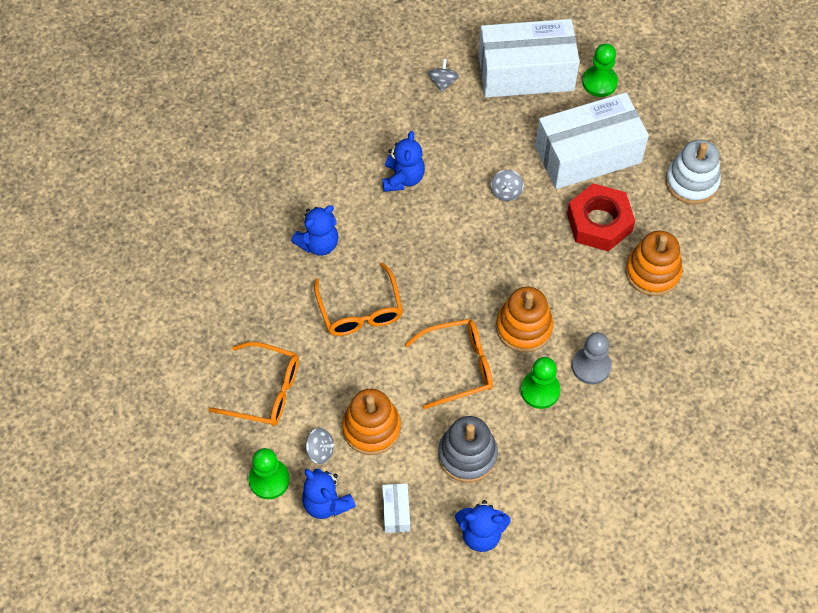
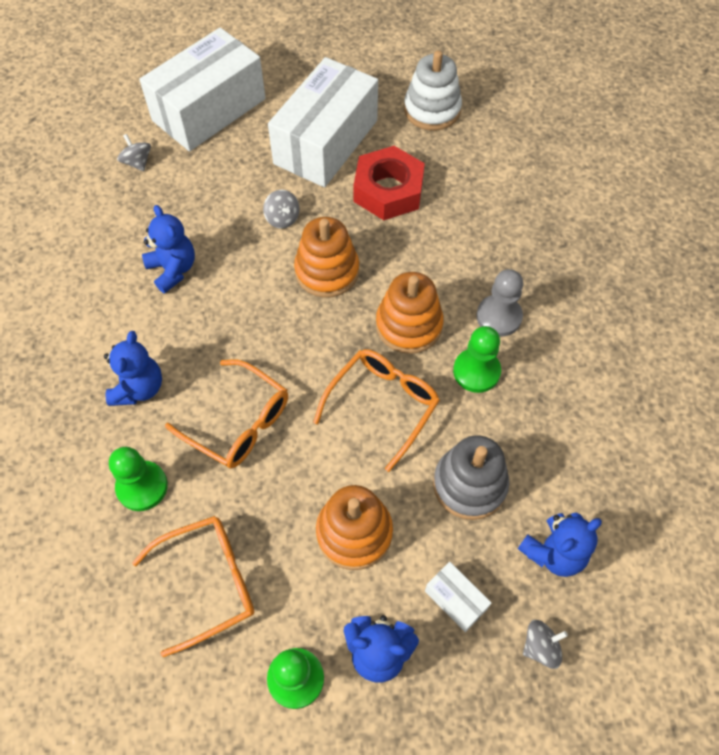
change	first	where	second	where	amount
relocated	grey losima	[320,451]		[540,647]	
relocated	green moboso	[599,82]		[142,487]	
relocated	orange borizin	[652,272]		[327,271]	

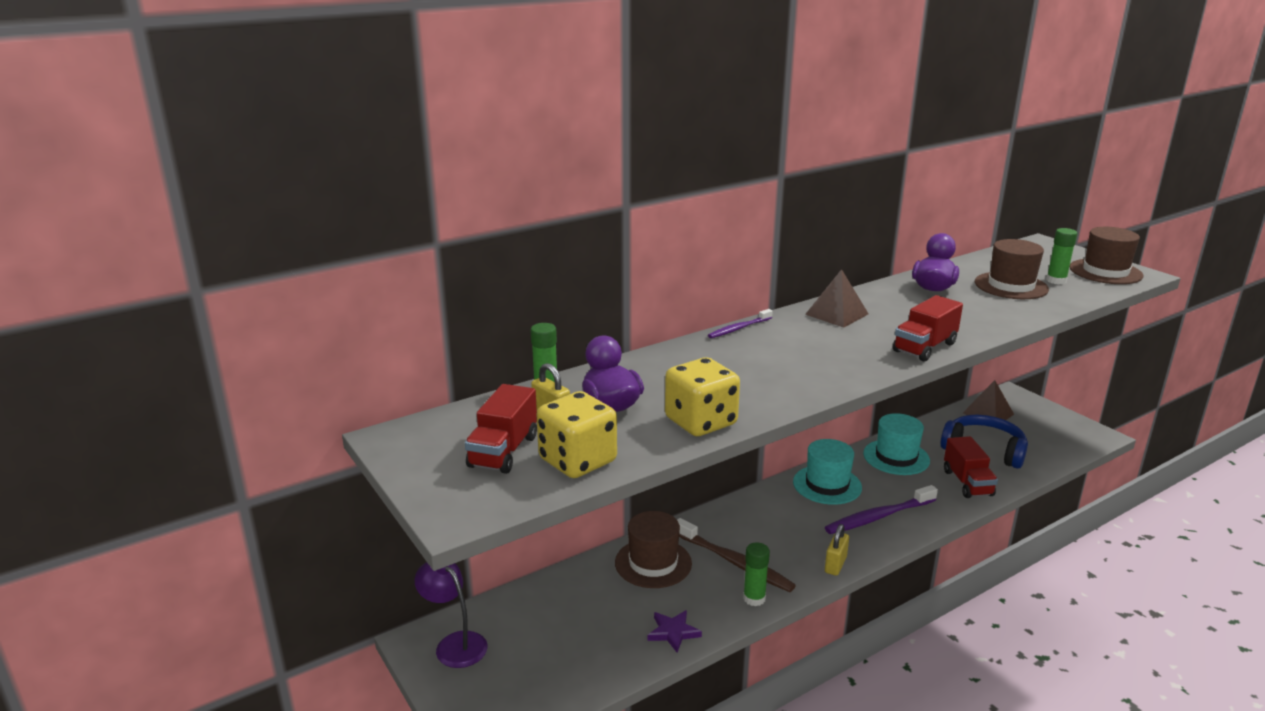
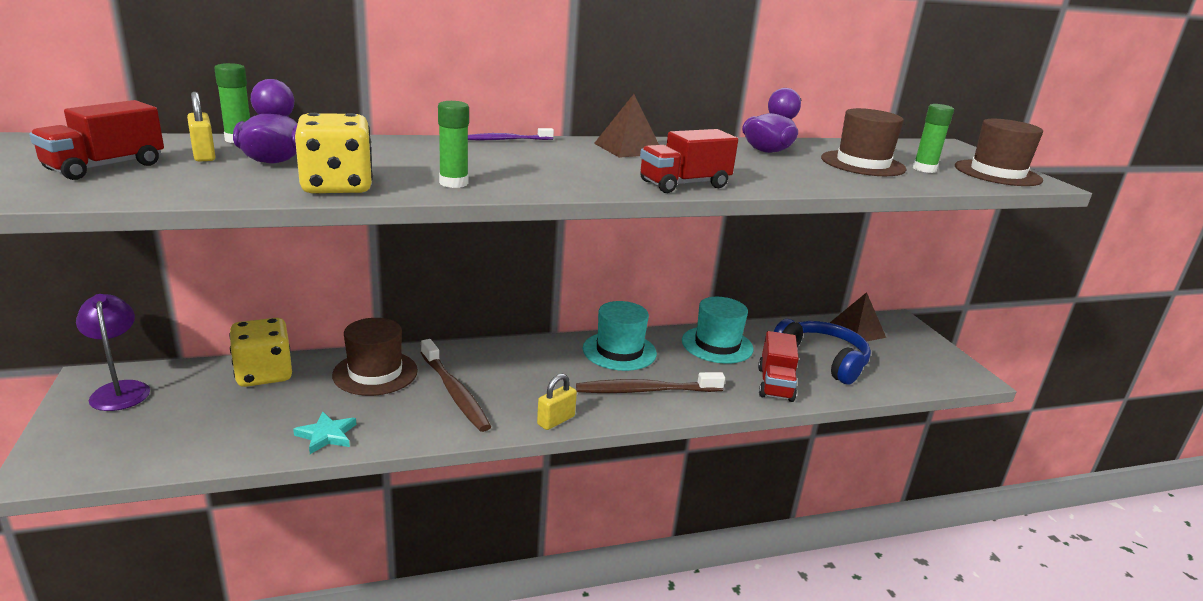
change	first	where	second	where	amount
relocated	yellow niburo	[577,461]		[264,374]	
relocated	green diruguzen	[754,598]		[453,183]	
colour	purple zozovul	[673,632]	turquoise zozovul	[326,435]	
colour	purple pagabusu	[879,517]	brown pagabusu	[646,390]	

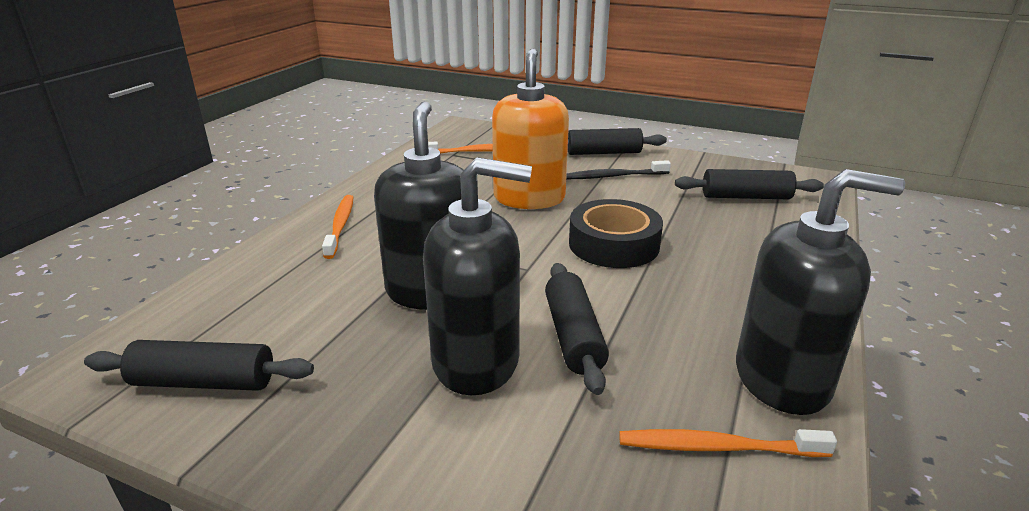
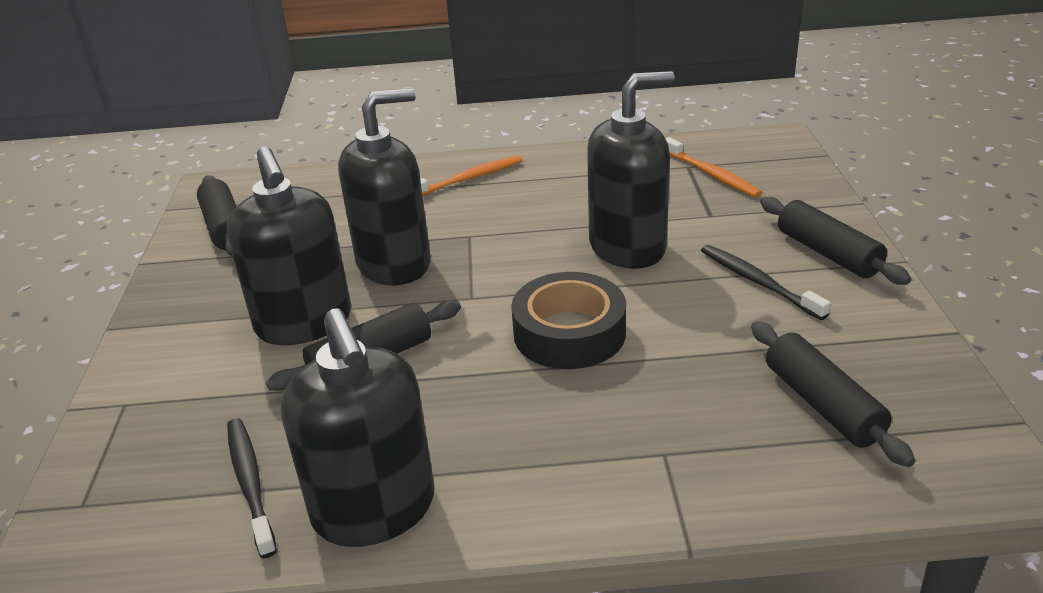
change	first	where	second	where	amount
colour	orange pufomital	[529,198]	black pufomital	[628,247]	
colour	orange pagabusu	[716,447]	black pagabusu	[250,483]	

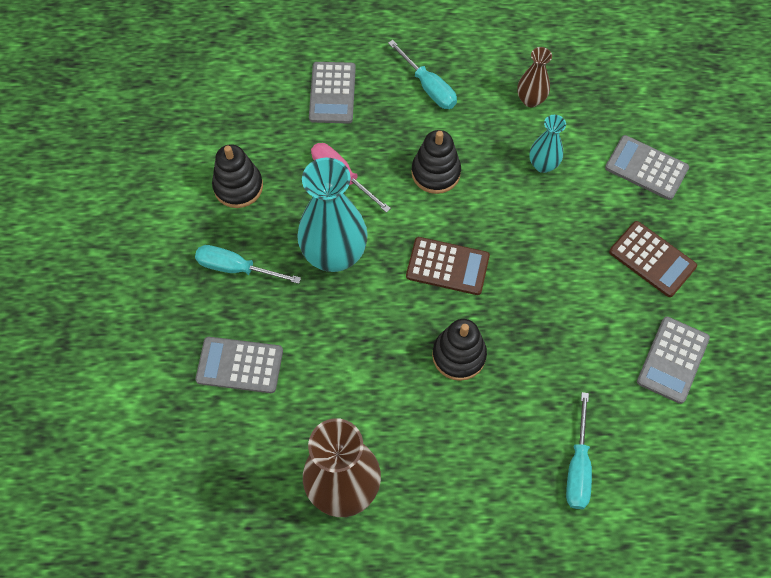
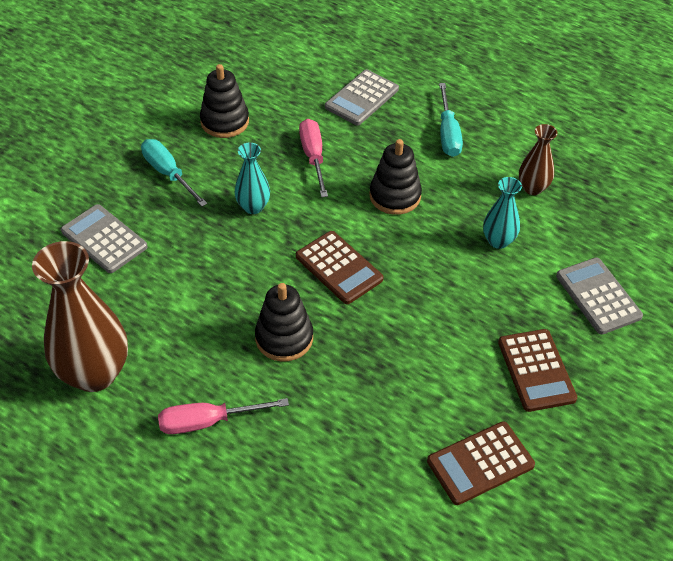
change	first	where	second	where	amount
missing	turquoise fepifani	[578,466]			
appeared			pink fepifani	[208,422]	
colour	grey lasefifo	[673,360]	brown lasefifo	[480,463]	
size	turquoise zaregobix	[334,254]		[253,207]	x0.51

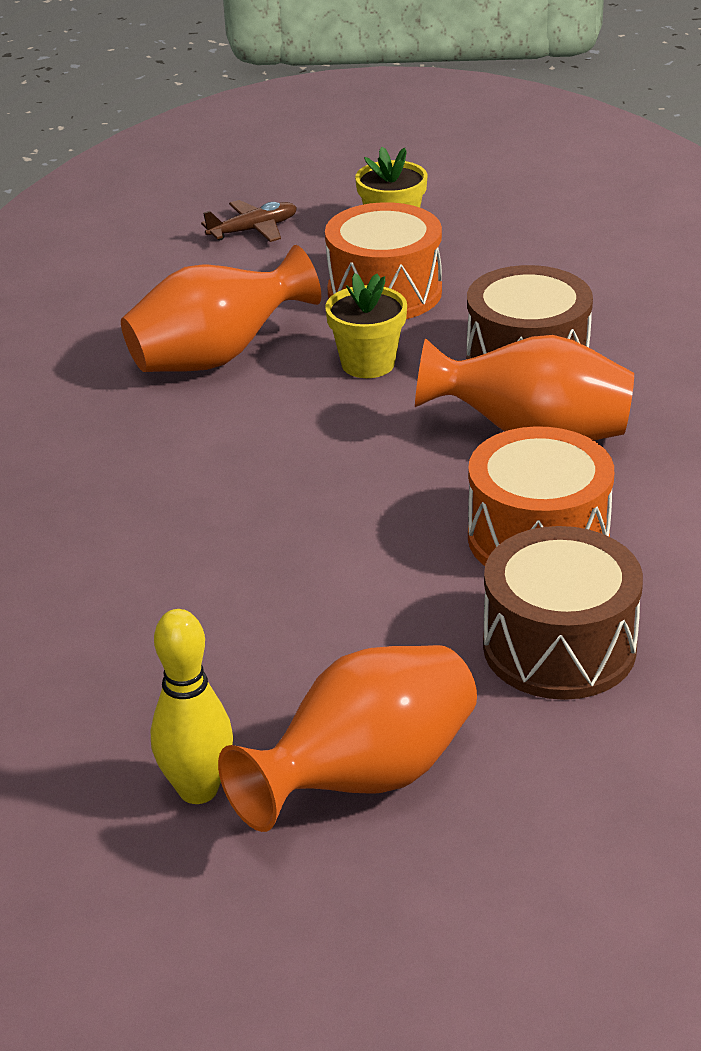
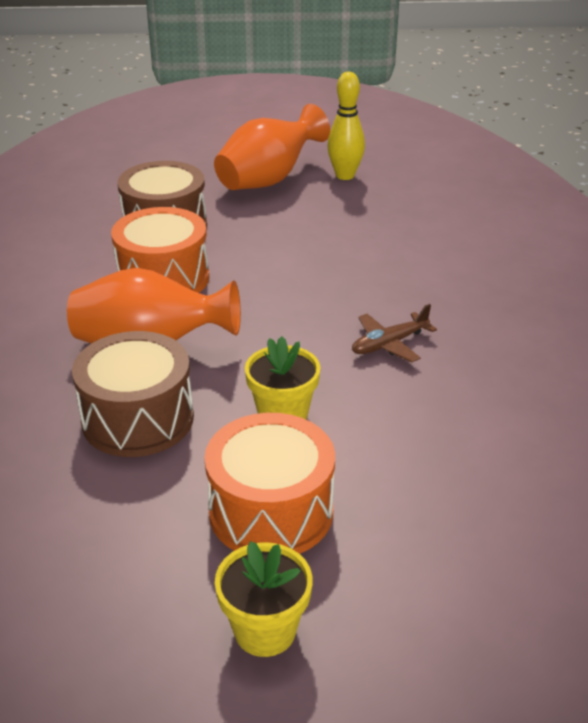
change	first	where	second	where	amount
missing	orange zaregobix	[217,357]			
relocated	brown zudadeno	[253,230]		[389,344]	

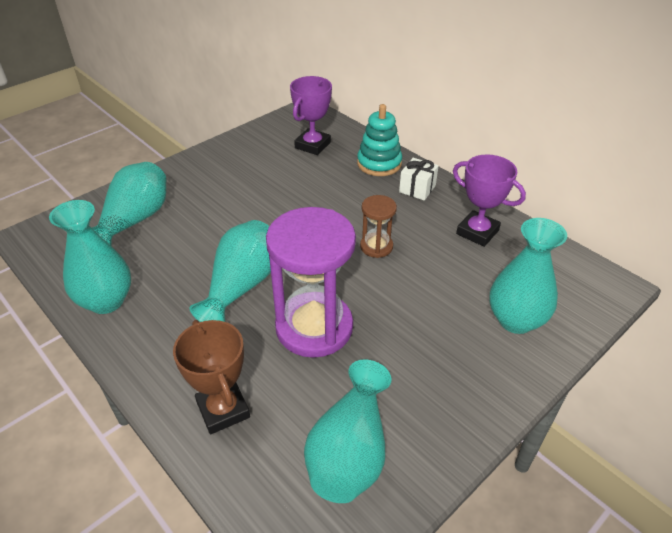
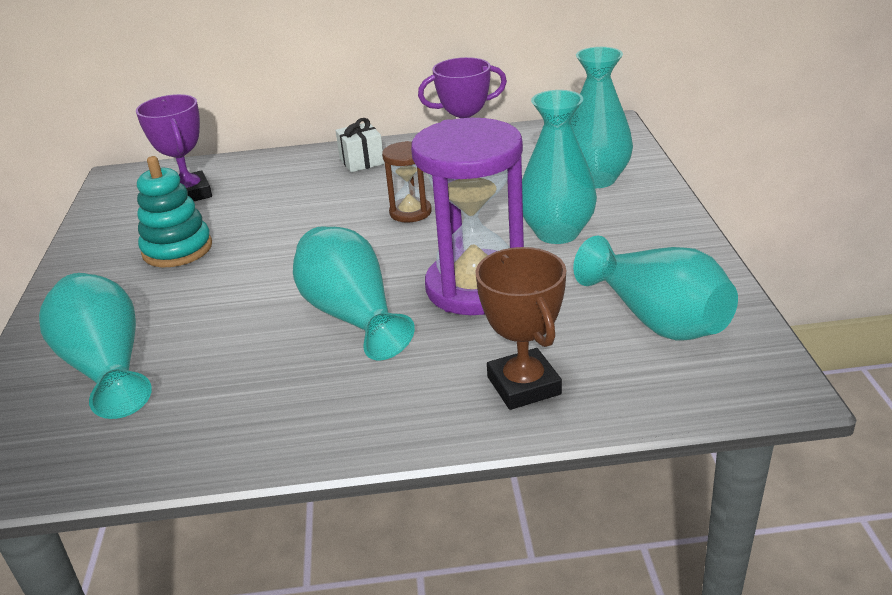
change	first	where	second	where	amount
relocated	turquoise zaregobix	[106,301]		[557,233]	
relocated	turquoise borizin	[379,163]		[177,249]	
spun	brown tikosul	[223,410]		[523,385]	60 degrees clockwise

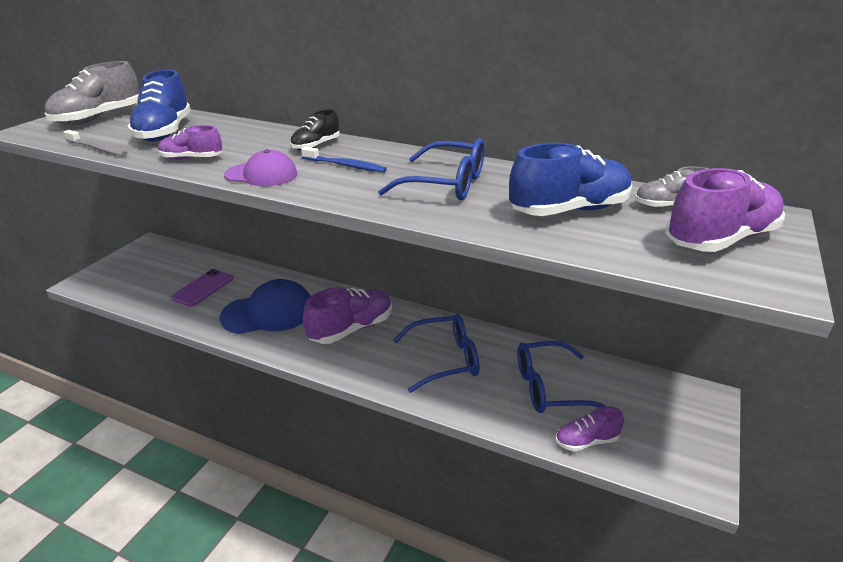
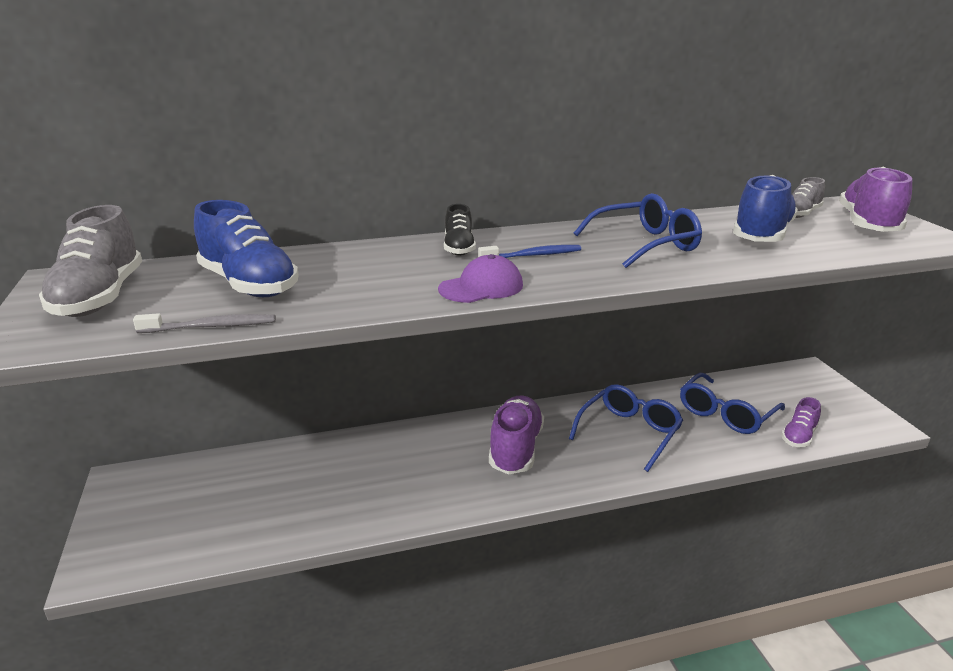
change	first	where	second	where	amount
missing	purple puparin	[191,159]			
missing	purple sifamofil	[203,288]			
missing	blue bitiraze	[268,312]			

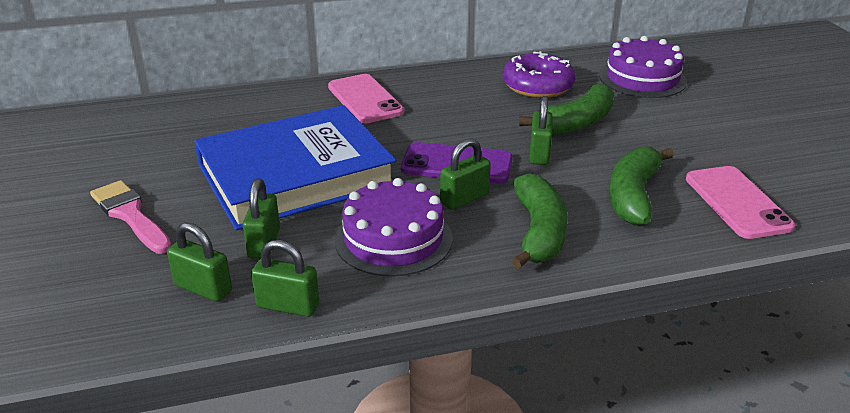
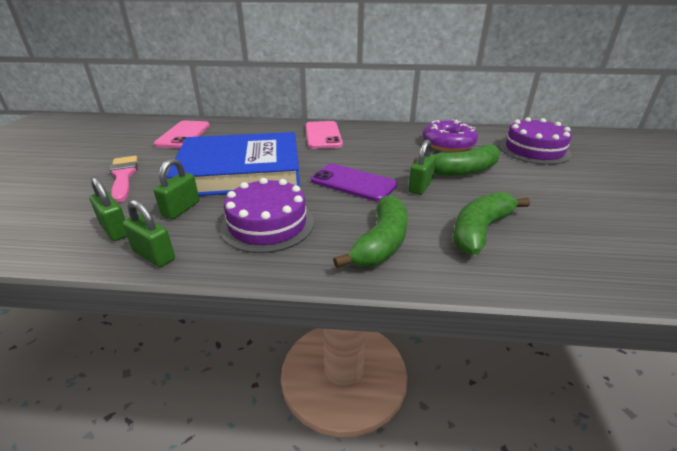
change	first	where	second	where	amount
missing	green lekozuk	[464,199]			
relocated	pink sifamofil	[737,202]		[183,135]	

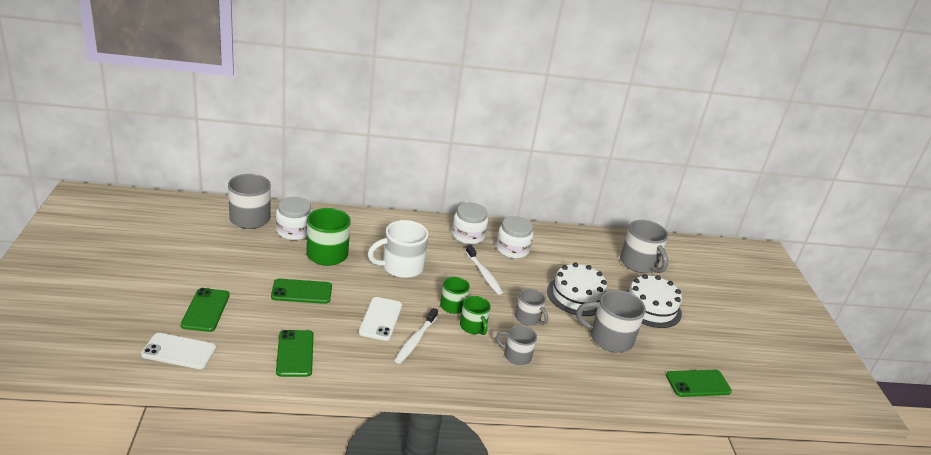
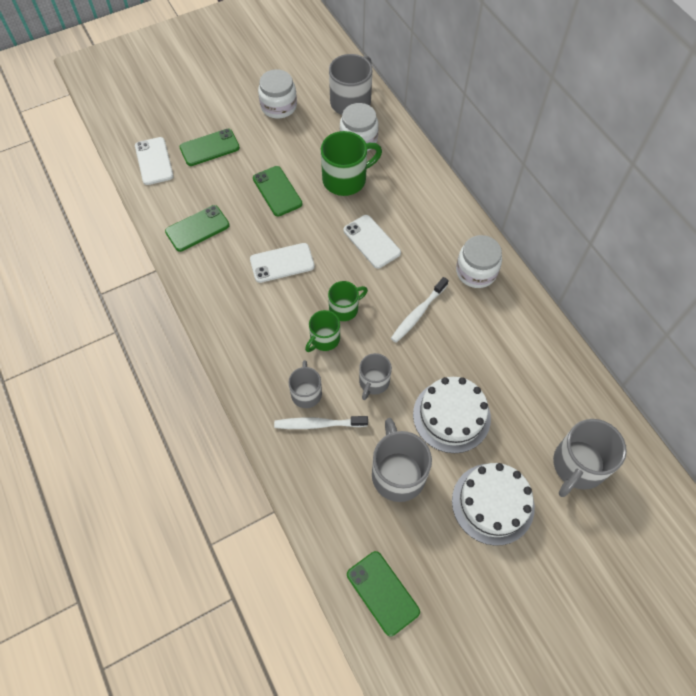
change	first	where	second	where	amount
relocated	white pagabusu	[415,340]		[318,424]	
relocated	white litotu	[512,249]		[278,106]	
exchanged	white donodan	[401,267]	white sifamofil	[371,241]	

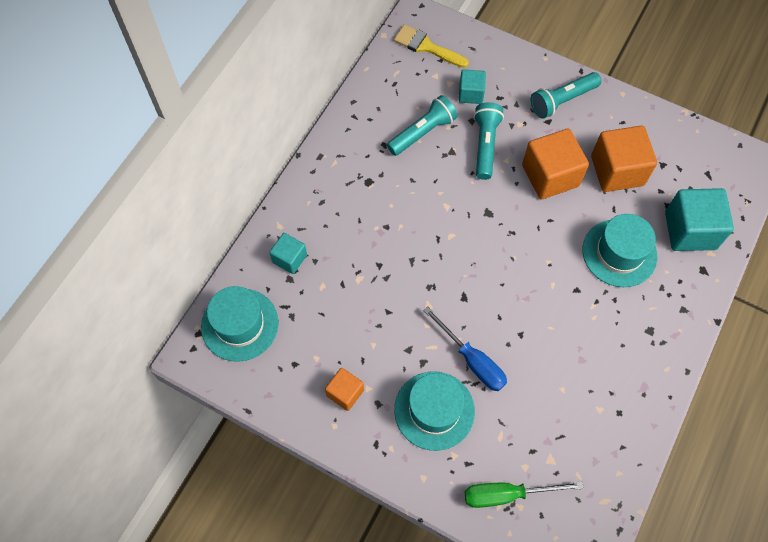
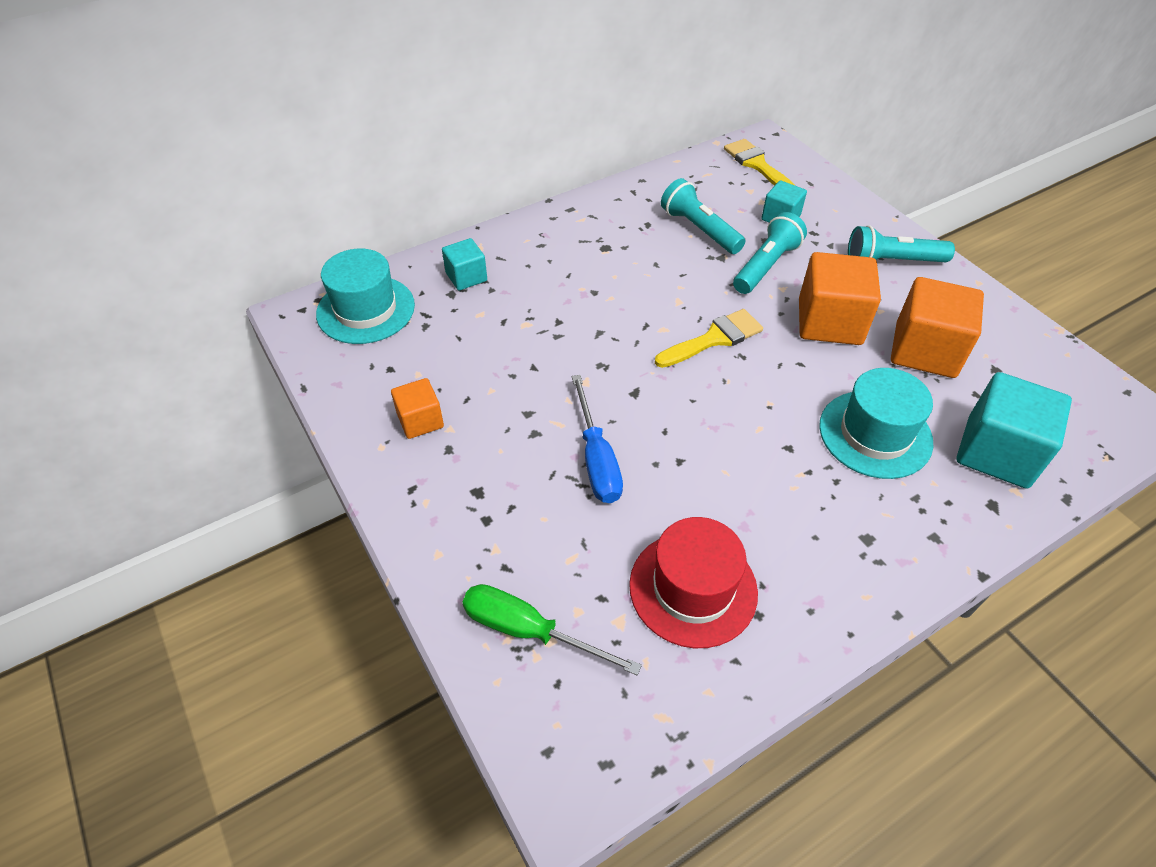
change	first	where	second	where	amount
missing	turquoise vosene	[434,410]			
appeared			red vosene	[693,588]	
appeared			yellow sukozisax	[714,339]	
spun	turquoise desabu	[422,132]		[699,229]	120 degrees counterclockwise

